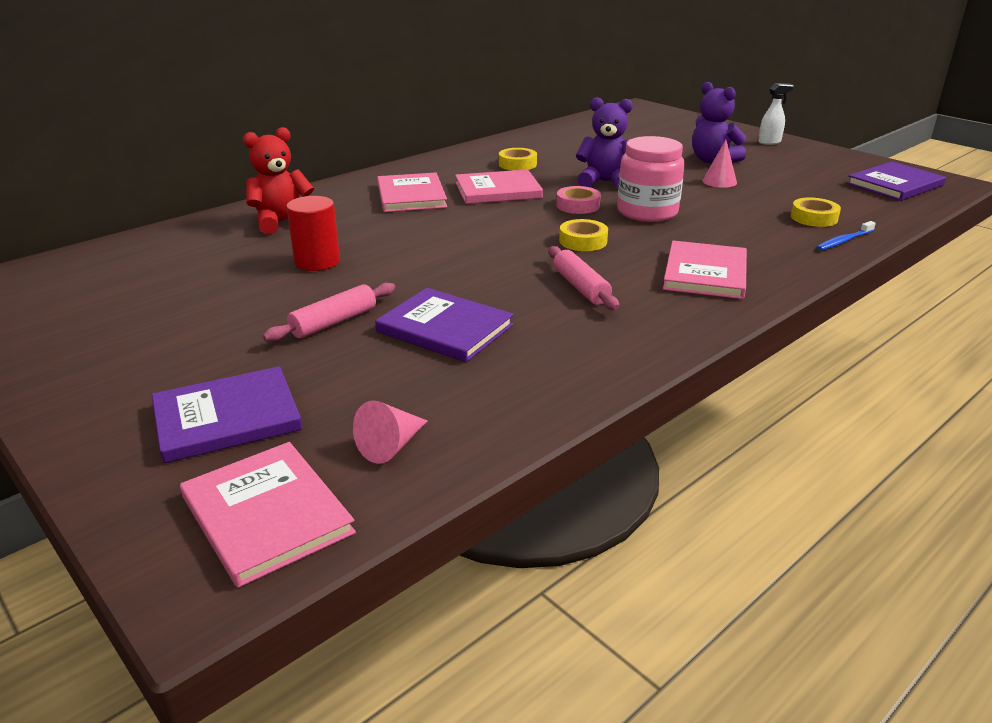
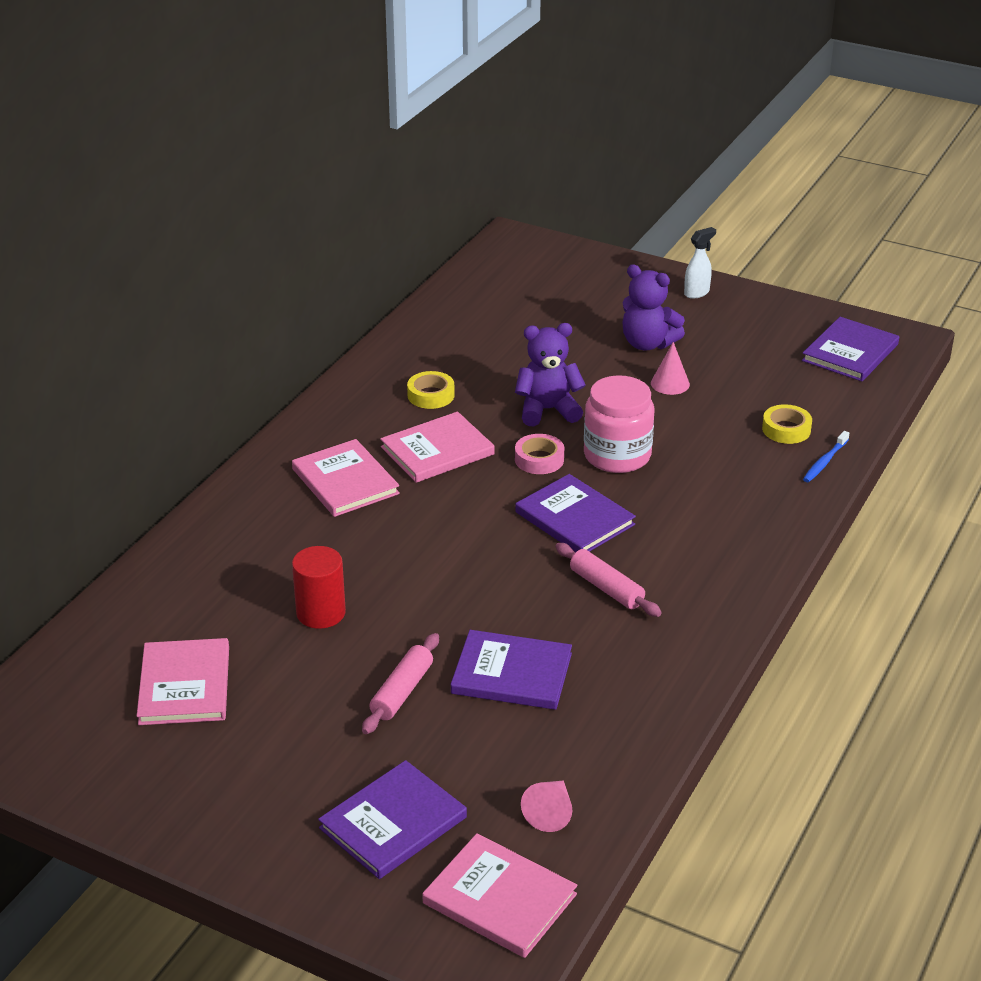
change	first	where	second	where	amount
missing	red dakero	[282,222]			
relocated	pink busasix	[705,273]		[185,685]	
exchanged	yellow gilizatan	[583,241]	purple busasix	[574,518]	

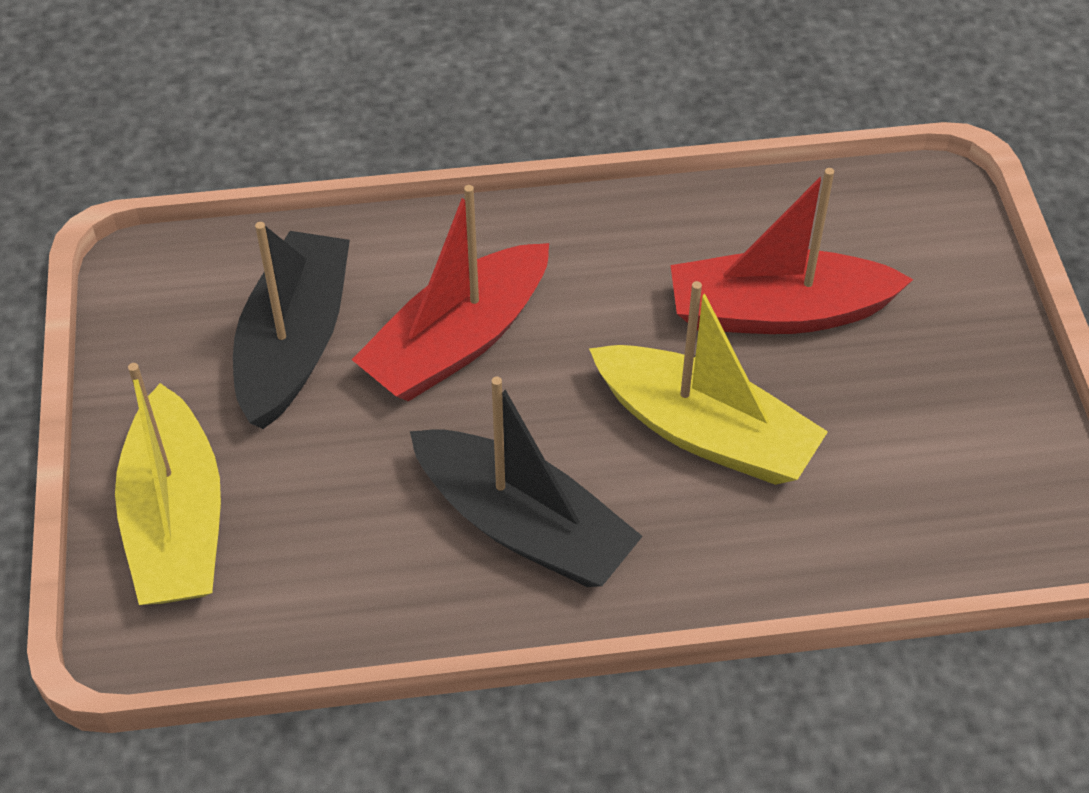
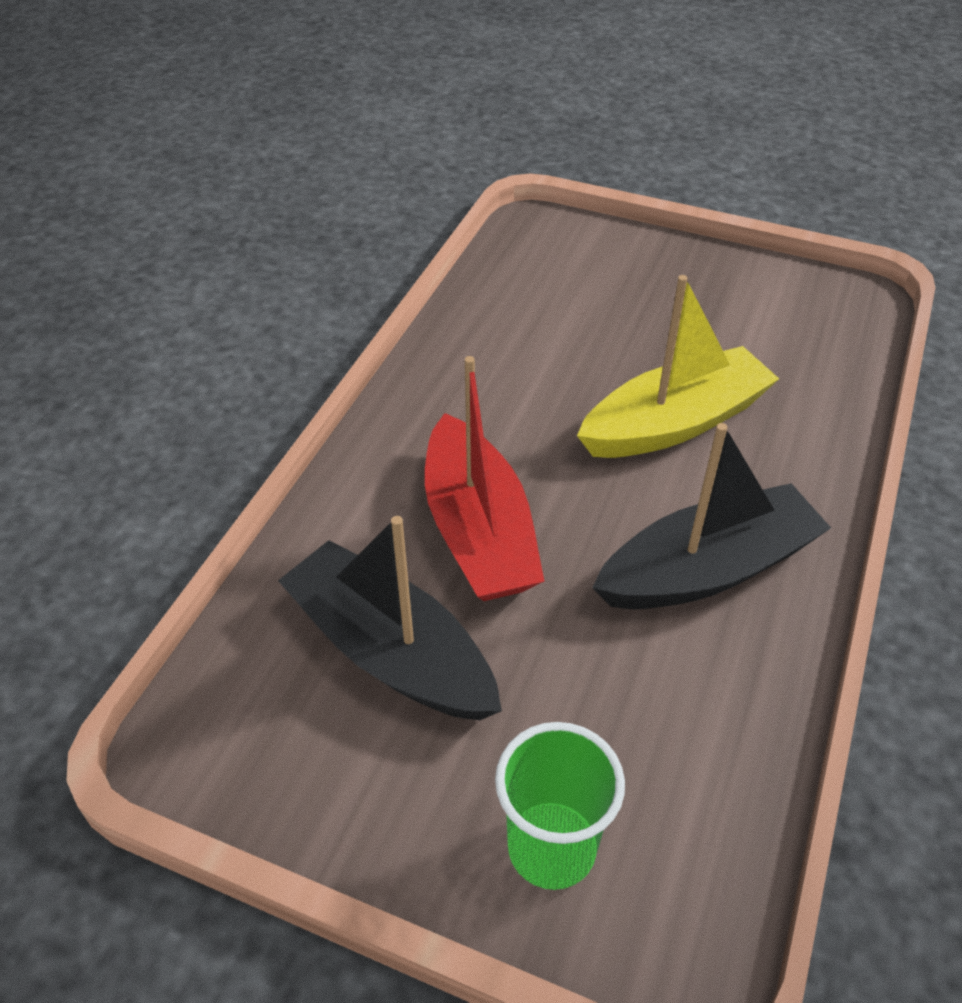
change	first	where	second	where	amount
missing	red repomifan	[778,312]			
exchanged	yellow repomifan	[176,521]	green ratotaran	[551,848]	

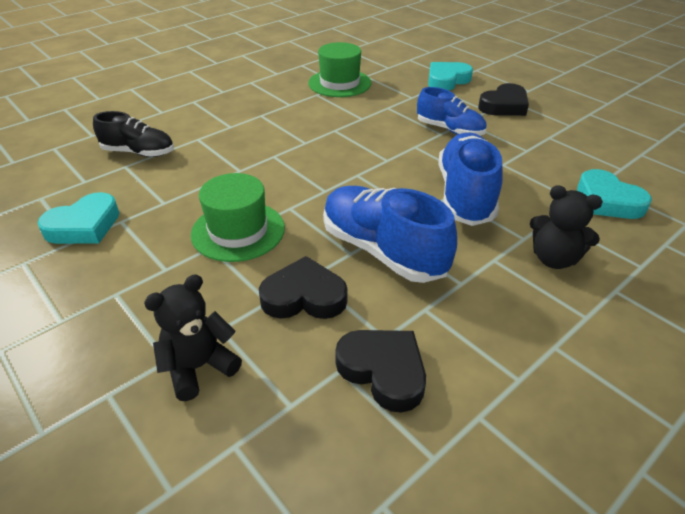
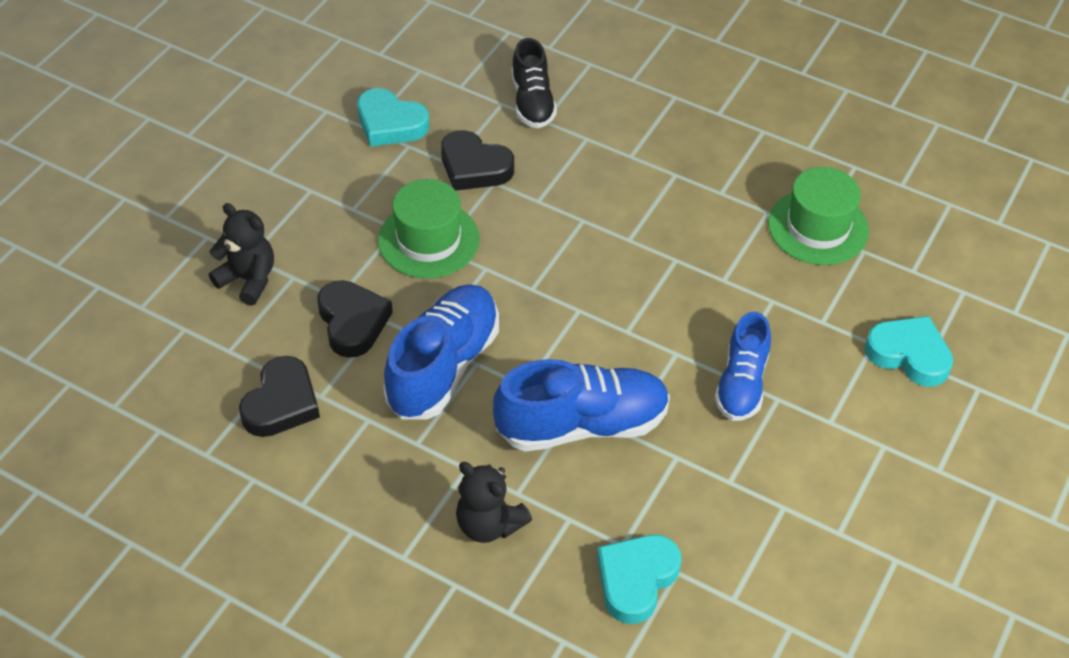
change	first	where	second	where	amount
relocated	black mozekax	[504,106]		[474,167]	
spun	black dakero	[554,259]		[489,524]	60 degrees counterclockwise

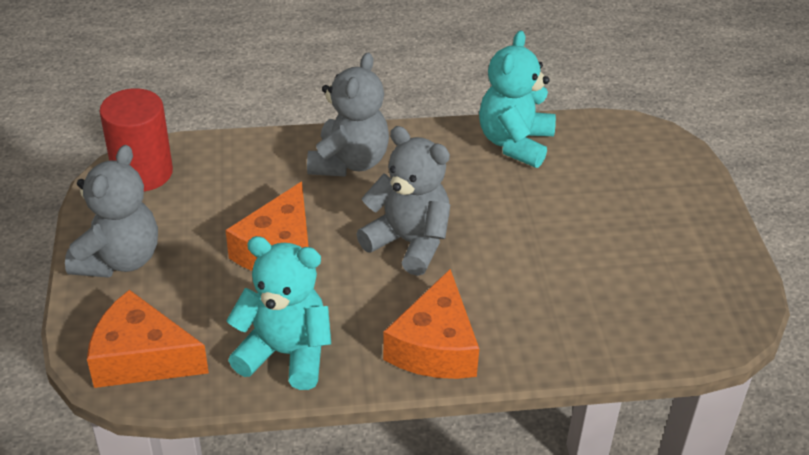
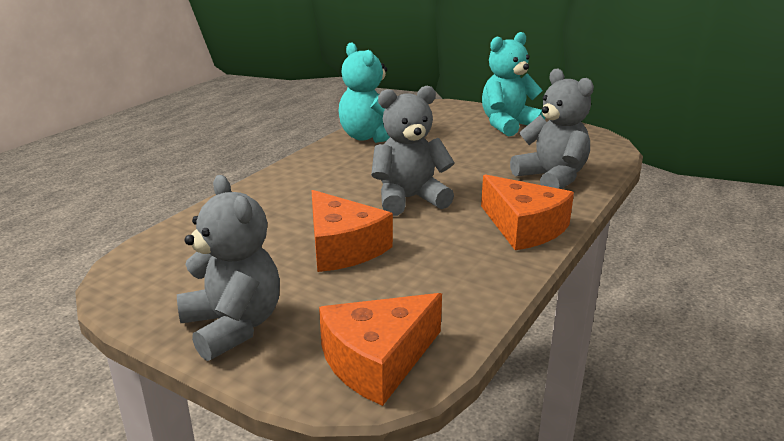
change	first	where	second	where	amount
missing	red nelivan	[142,173]			
relocated	turquoise dakero	[286,354]		[508,125]	
relocated	grey dakero	[349,162]		[552,178]	

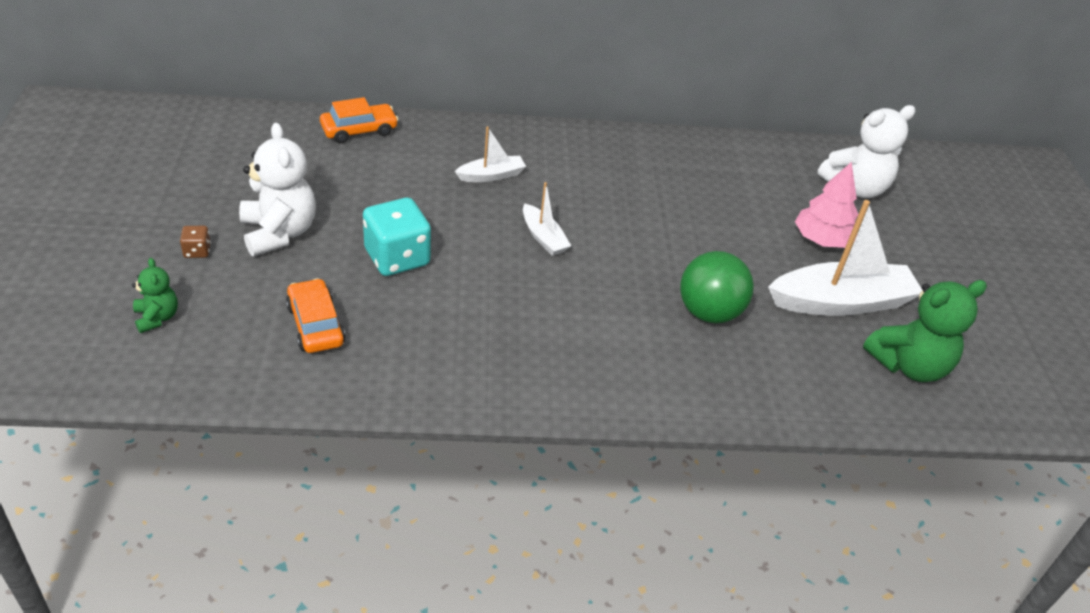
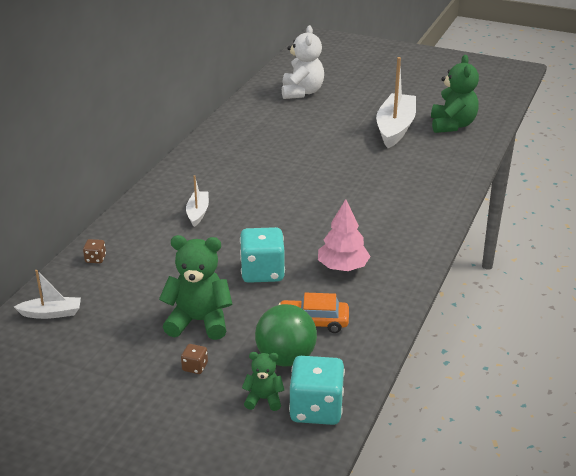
change	first	where	second	where	amount
appeared			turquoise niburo	[316,409]	
relocated	white repomifan	[543,237]		[51,313]	
relocated	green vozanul	[709,312]		[285,358]	
relocated	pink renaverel	[822,240]		[343,267]	
exchanged	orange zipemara	[359,130]	brown niburo	[95,259]	
colour	white dakero	[279,233]	green dakero	[199,321]	

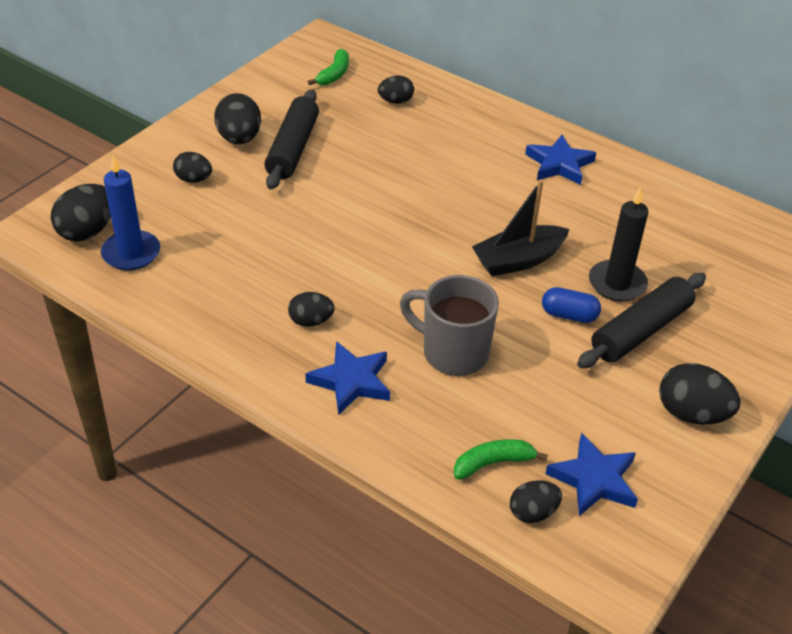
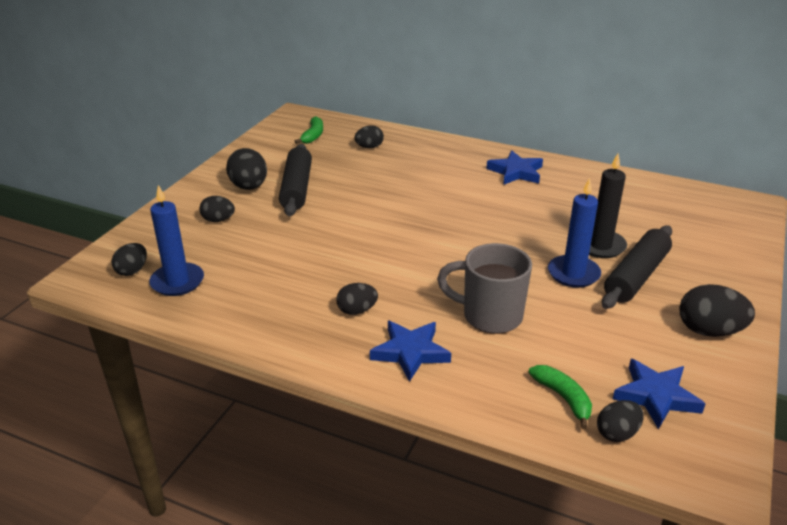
change	first	where	second	where	amount
missing	black repomifan	[518,260]			
exchanged	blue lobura	[569,315]	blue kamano	[573,274]	
spun	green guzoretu	[493,463]		[563,398]	90 degrees clockwise
size	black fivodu	[87,231]		[132,271]	x0.63

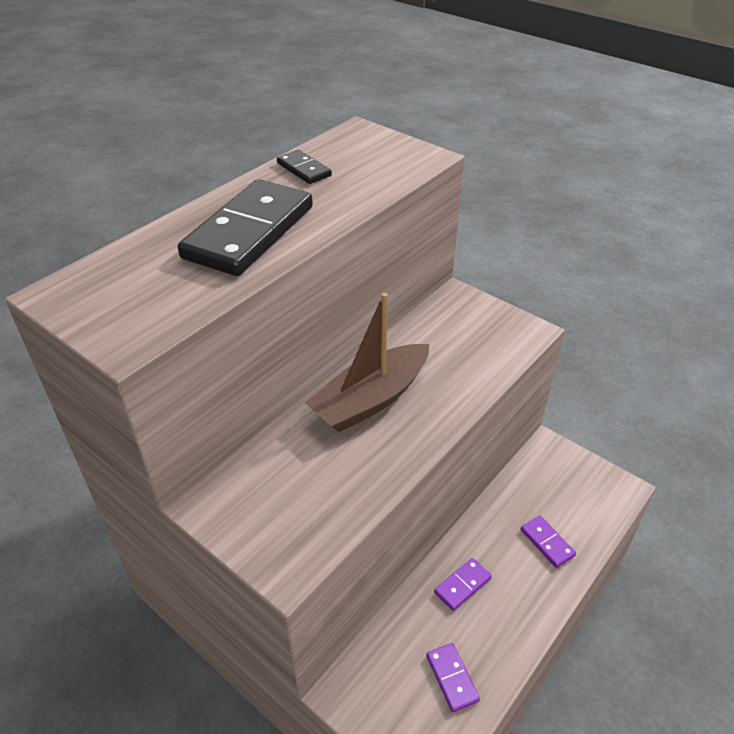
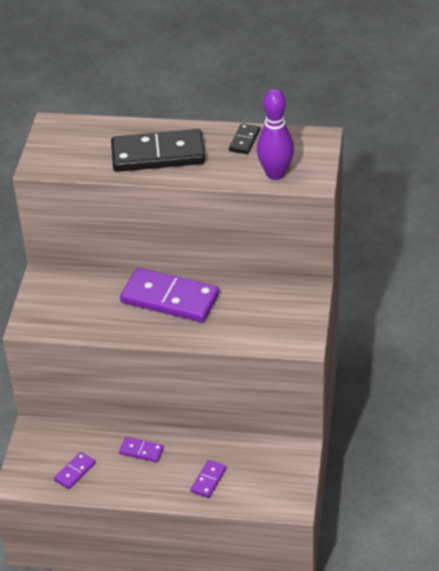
change	first	where	second	where	amount
appeared			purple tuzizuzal	[275,174]	
exchanged	brown repomifan	[370,399]	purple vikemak	[170,299]	

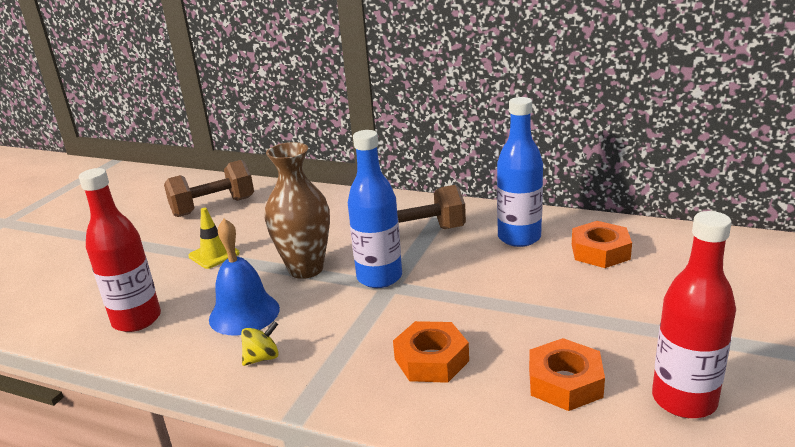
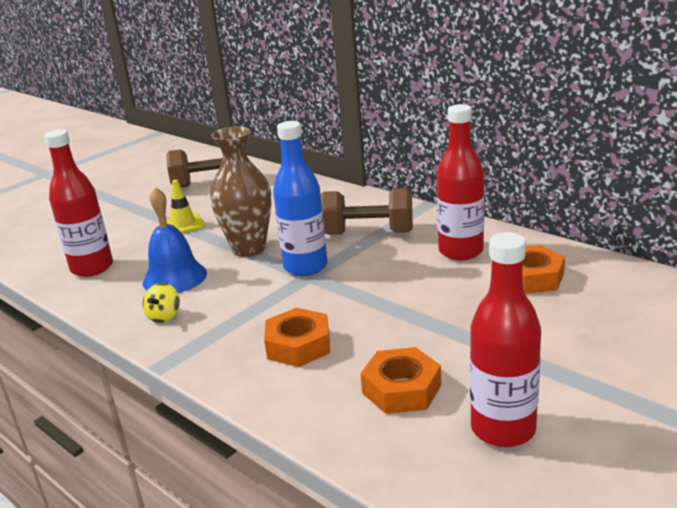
change	first	where	second	where	amount
colour	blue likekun	[519,238]	red likekun	[460,251]	
spun	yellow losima	[262,358]		[164,316]	120 degrees clockwise

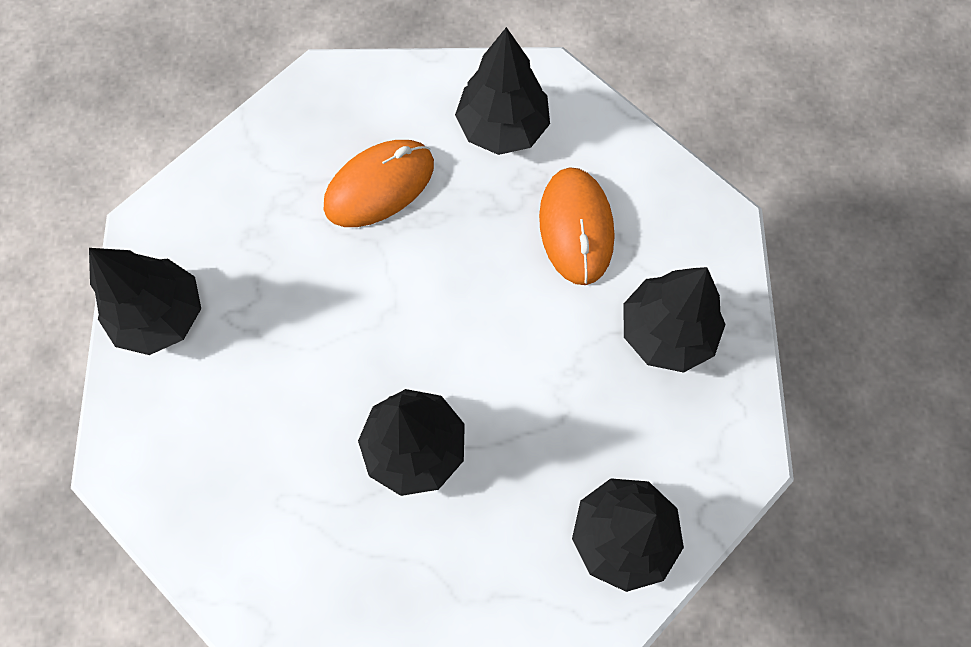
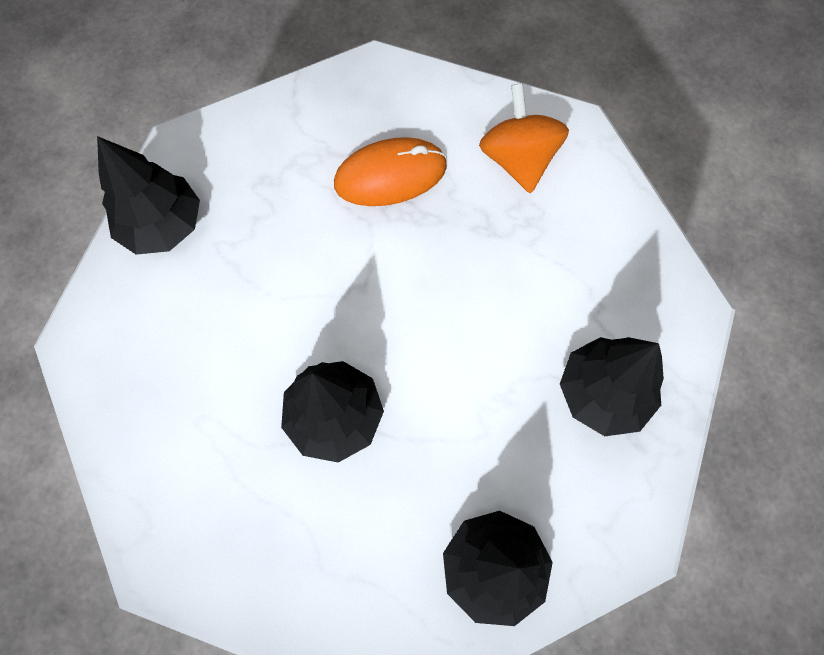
change	first	where	second	where	amount
missing	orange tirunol	[576,227]			
exchanged	black renaverel	[502,127]	orange losima	[518,159]	

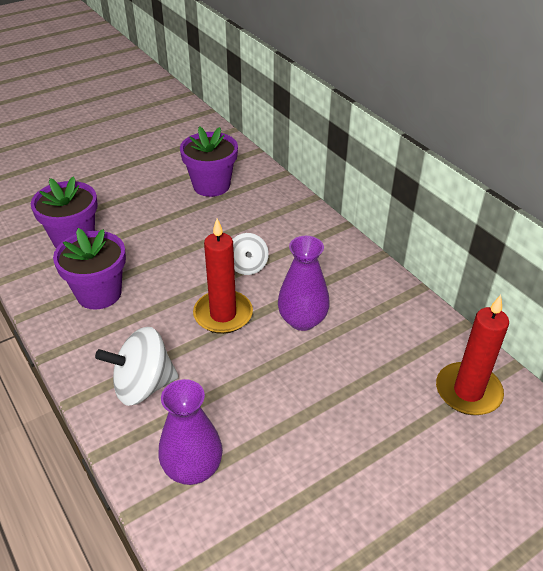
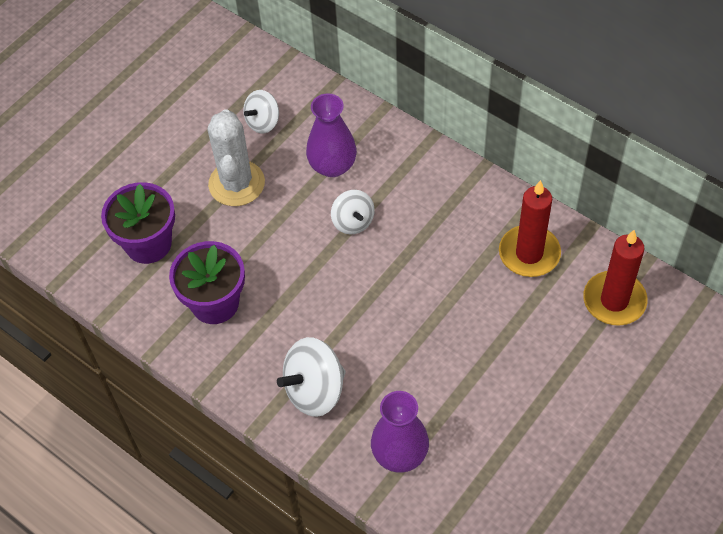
change	first	where	second	where	amount
appeared			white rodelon	[236,183]	
relocated	red kamano	[223,314]		[529,253]	
relocated	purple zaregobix	[302,320]		[332,166]	
exchanged	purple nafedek	[211,185]	white losima	[263,122]	

